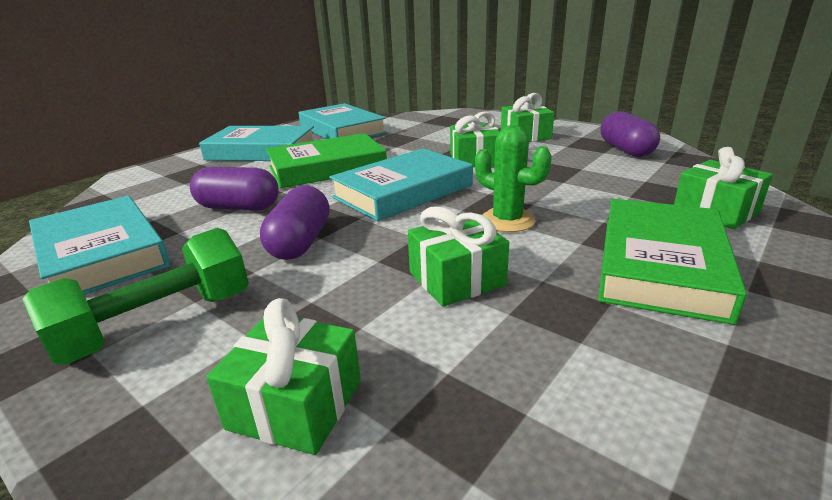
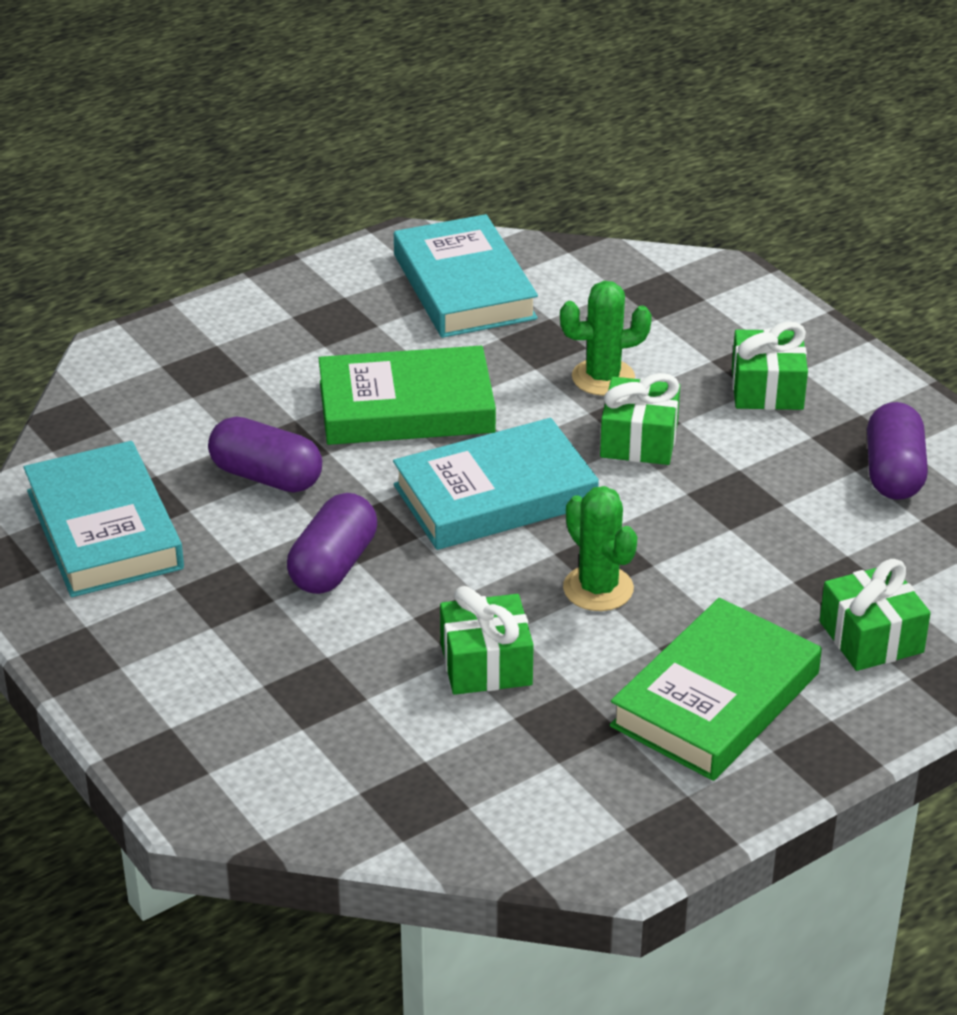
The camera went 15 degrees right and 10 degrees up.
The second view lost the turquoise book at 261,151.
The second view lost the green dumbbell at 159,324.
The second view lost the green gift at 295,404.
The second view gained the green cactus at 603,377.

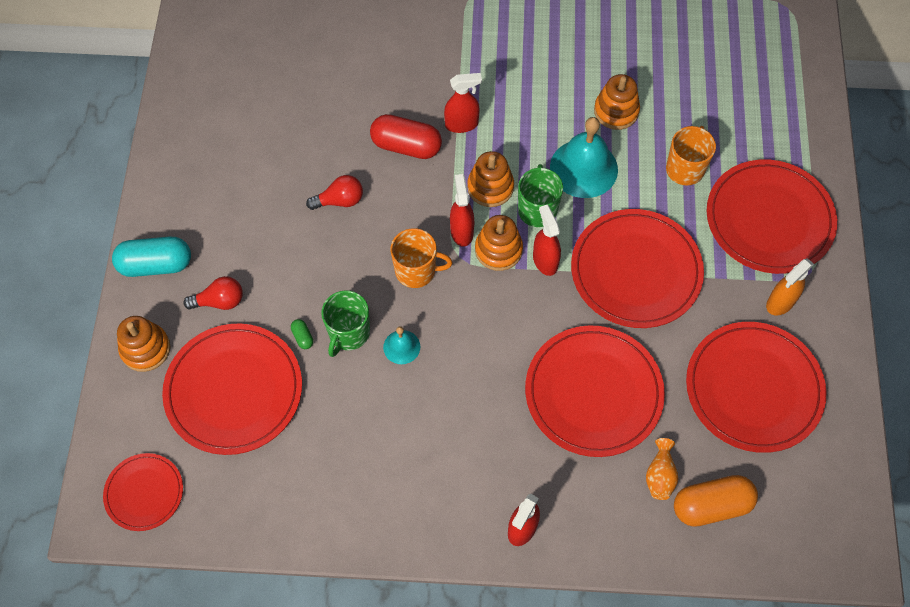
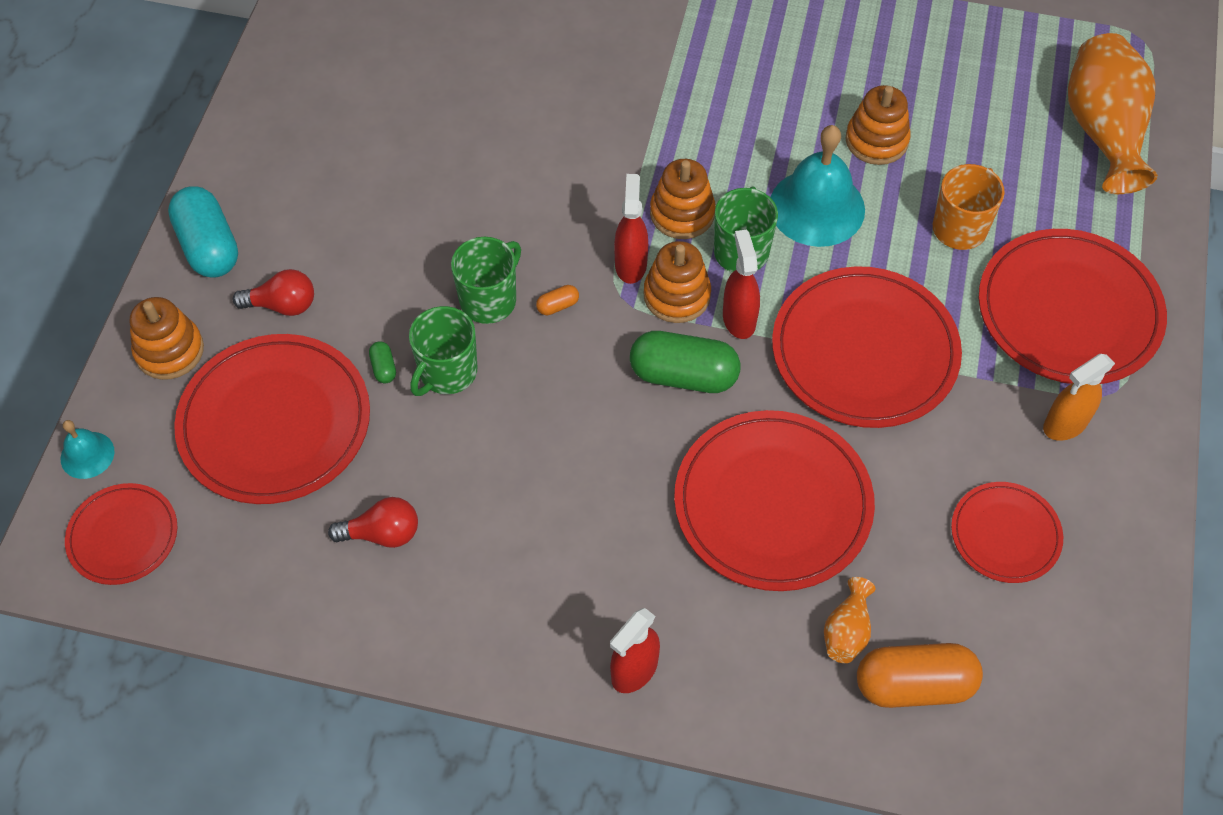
The camera went 10 degrees right and 5 degrees down.
The second view lost the red spray bottle at 462,124.
The second view lost the red capsule at 406,146.
The red light bulb ended up elsewhere, having gone from 340,200 to 382,533.
Where the orange mug stood at 416,271, the orange capsule came to stand at 557,306.
The turquoise capsule at 156,264 ended up facing another way, 60 degrees clockwise from before.
The size of the red plate at 753,388 changed by a factor of 0.55.
The turquoise bell ended up elsewhere, having gone from 401,347 to 87,455.
The second view gained the orange vase at 1103,131.
The second view gained the green mug at 489,300.
The second view gained the green capsule at 683,375.

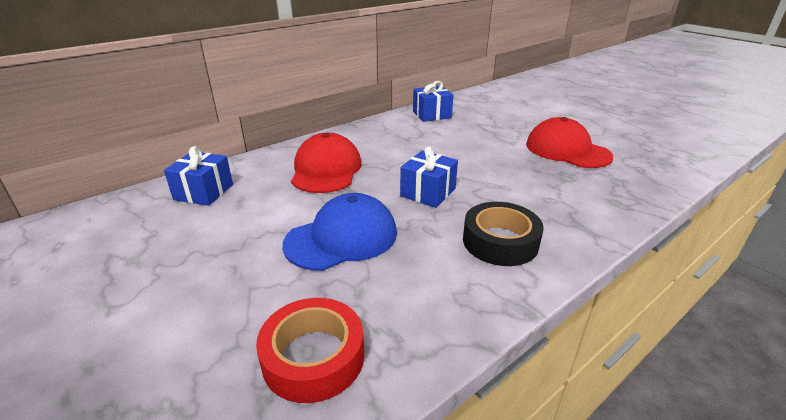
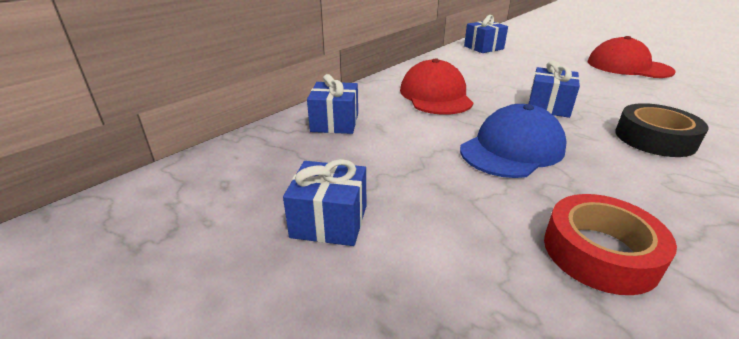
The camera went 10 degrees left and 0 degrees up.
The second view gained the blue gift at 329,221.

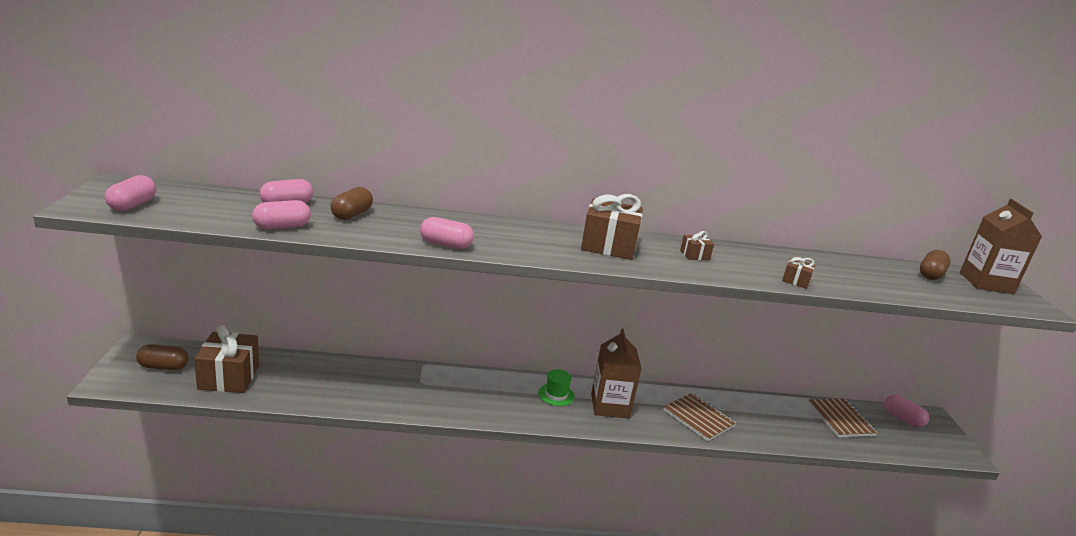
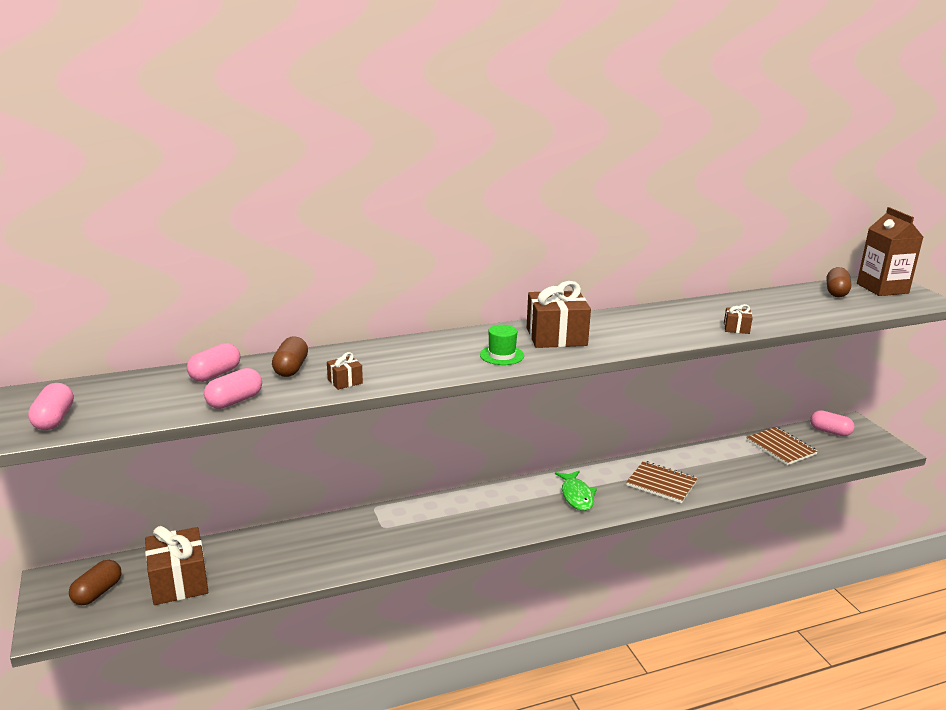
The camera went 15 degrees left and 0 degrees up.
The second view lost the pink capsule at 446,245.
The brown gift ended up elsewhere, having gone from 694,255 to 345,381.
Where the brown carton stood at 610,406, the green fish came to stand at 576,496.
The brown capsule at 163,367 ended up facing another way, 45 degrees counterclockwise from before.
The green hat ended up elsewhere, having gone from 556,395 to 502,355.

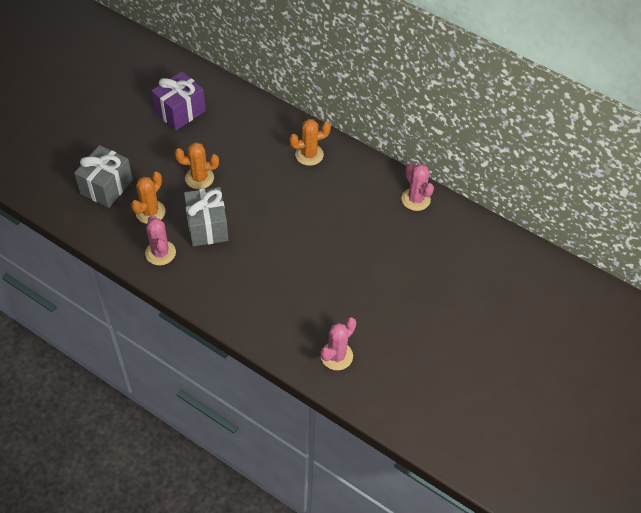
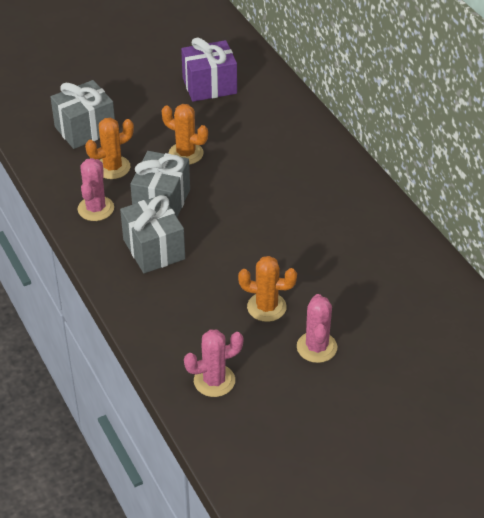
The camera went 30 degrees right and 10 degrees down.
The orange cactus ended up elsewhere, having gone from 309,155 to 266,307.
The pink cactus ended up elsewhere, having gone from 415,199 to 316,347.
The second view gained the grey gift at 154,249.

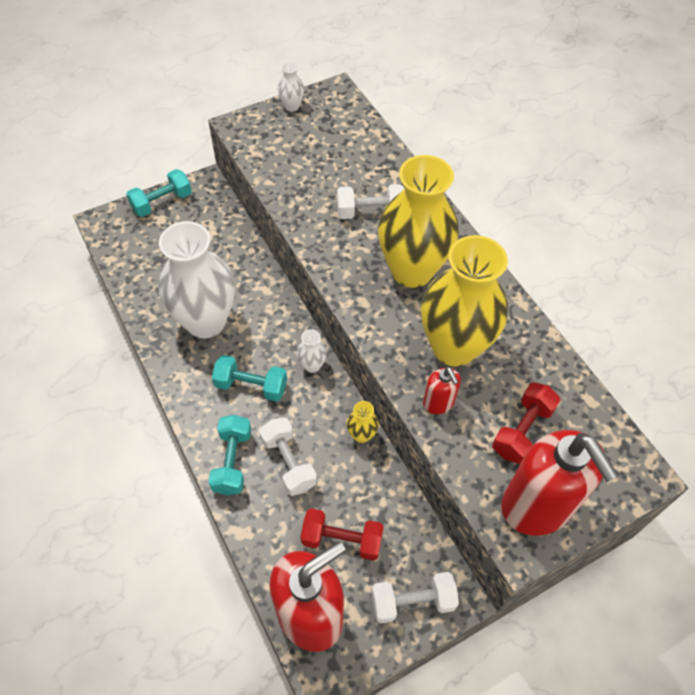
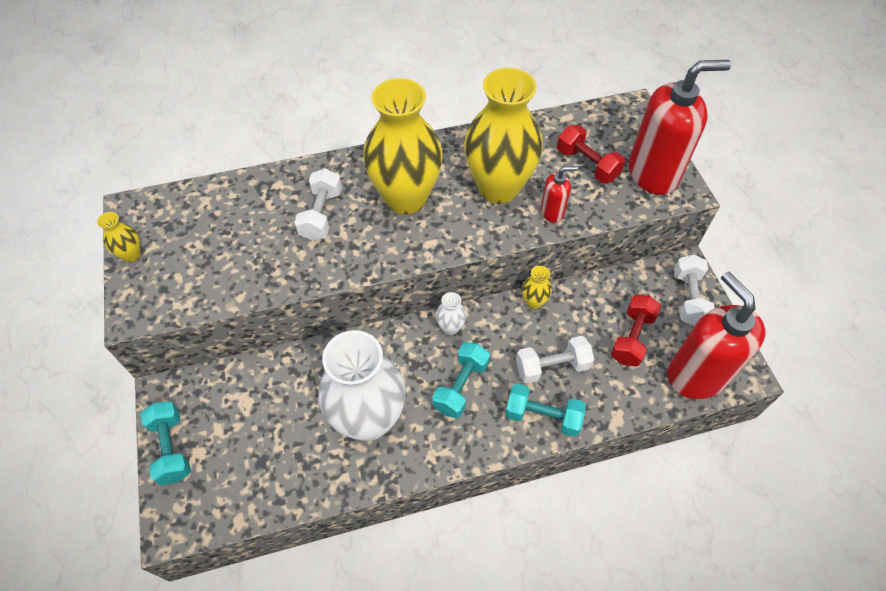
The camera went 75 degrees left and 0 degrees up.
What was the white vase at 292,106 turned into the yellow vase at 131,254.

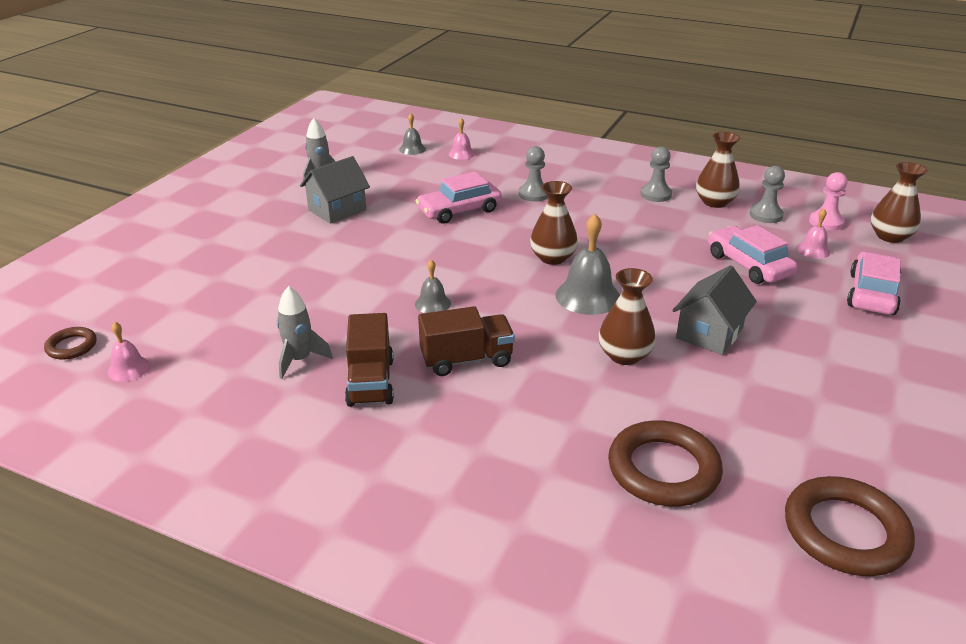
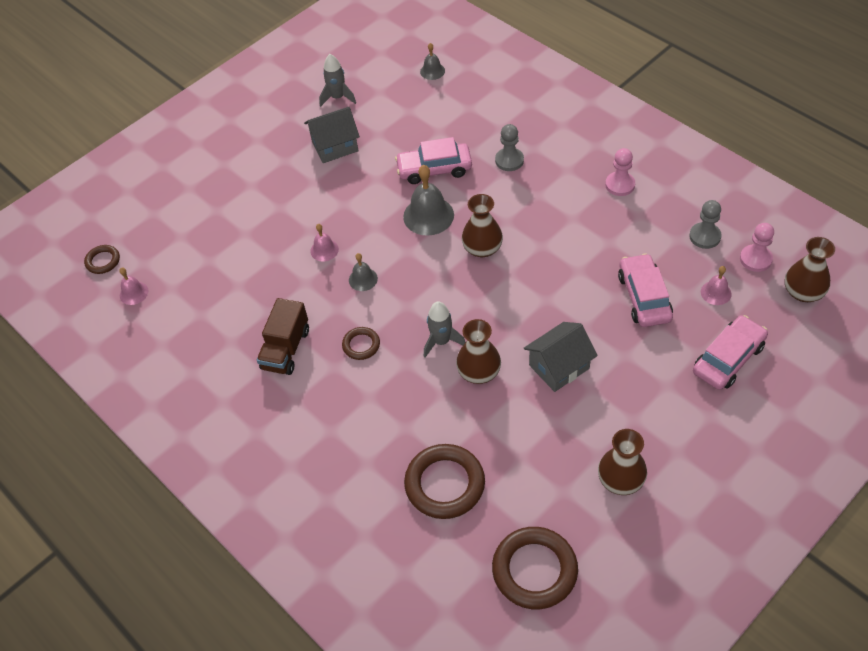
The camera went 25 degrees right and 20 degrees up.
The pink bell ended up elsewhere, having gone from 461,154 to 324,250.
The brown vase ended up elsewhere, having gone from 714,202 to 620,480.
What was the grey pawn at 656,194 turned into the pink pawn at 620,185.
The grey bell ended up elsewhere, having gone from 588,296 to 428,215.
The grey rocket ended up elsewhere, having gone from 300,360 to 441,341.
Where the brown truck stood at 466,359, the brown ring came to stand at 361,345.

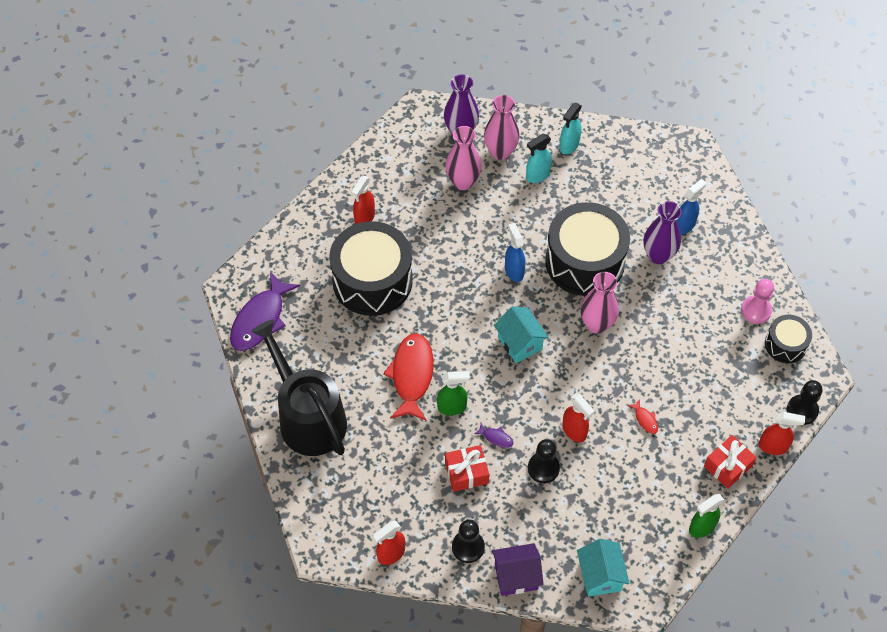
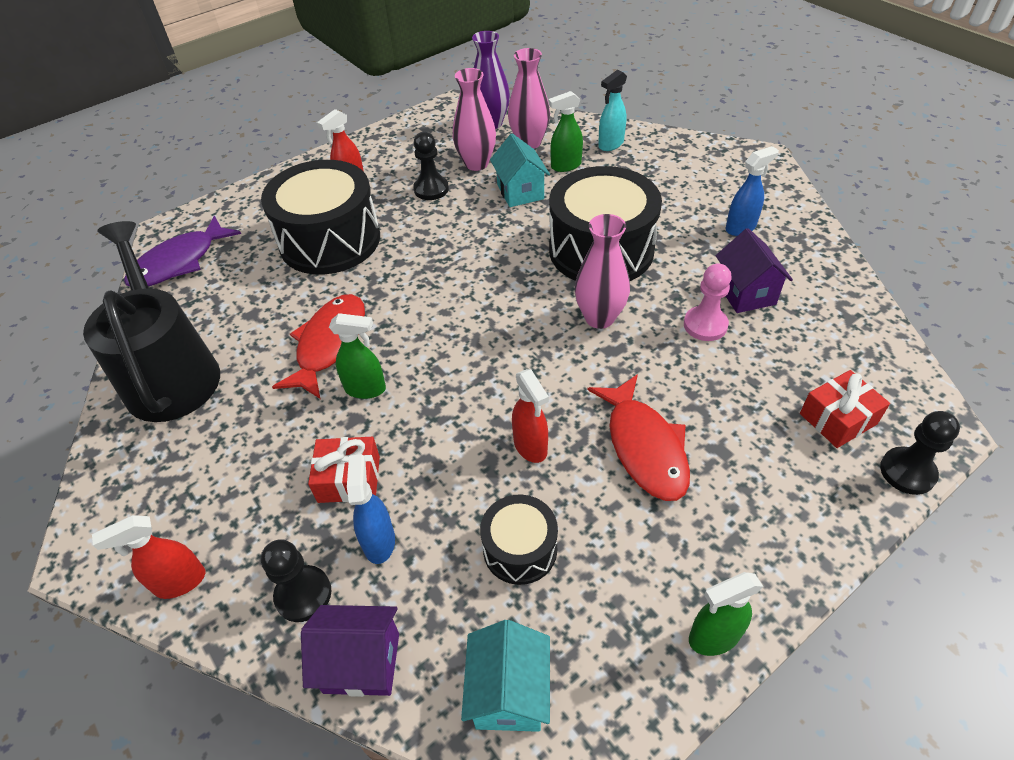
The camera went 15 degrees right and 10 degrees down.
What was the turquoise spray bottle at 537,175 turned into the green spray bottle at 565,166.
The second view lost the purple vase at 658,255.
The blue spray bottle ended up elsewhere, having gone from 514,271 to 379,541.
The pink pawn ended up elsewhere, having gone from 756,310 to 705,325.
The turquoise house ended up elsewhere, having gone from 520,343 to 520,192.
The black drum ended up elsewhere, having gone from 785,344 to 520,549.
The size of the red fish at 645,420 changed by a factor of 2.44.
The second view lost the red spray bottle at 773,446.
The second view lost the purple fish at 496,438.
The red gift ended up elsewhere, having gone from 727,466 to 838,419.
The black pawn ended up elsewhere, having gone from 543,468 to 431,189.
The second view gained the purple house at 745,293.

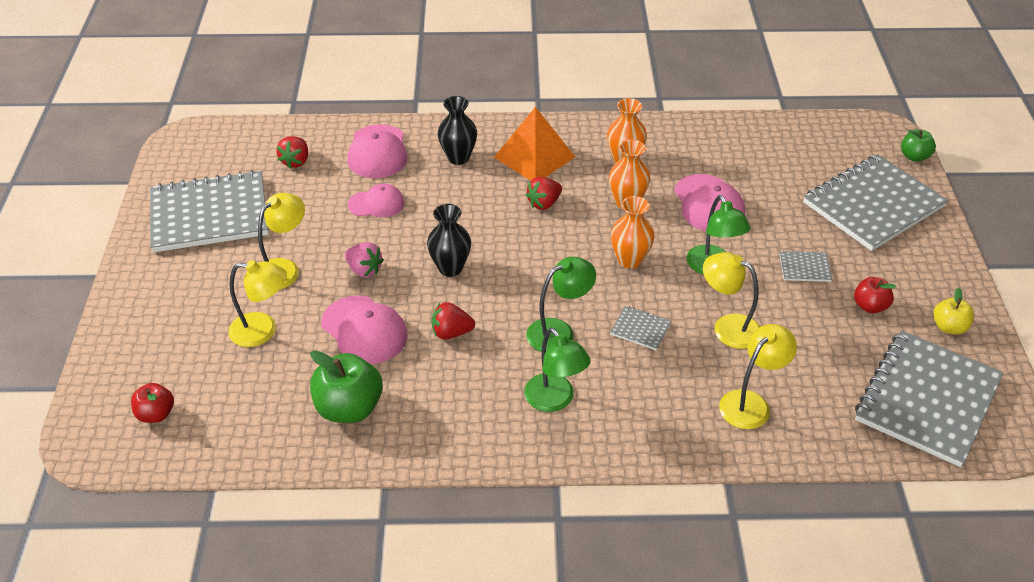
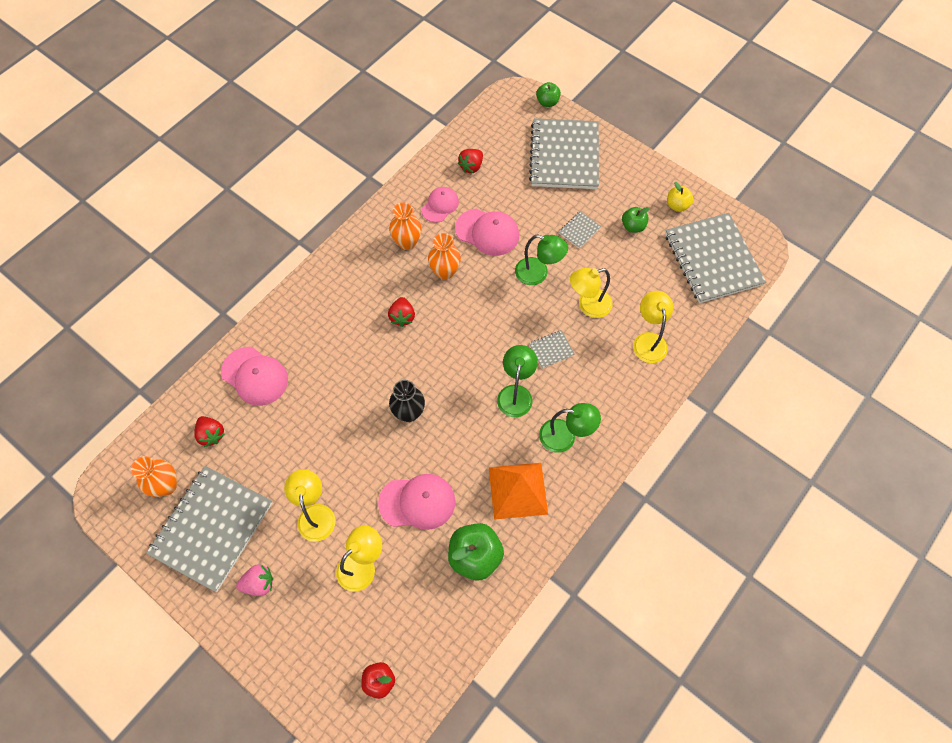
The camera went 50 degrees left and 20 degrees up.
The second view lost the black vase at 458,157.
The orange pyramid ended up elsewhere, having gone from 534,157 to 518,490.
The pink cap ended up elsewhere, having gone from 376,204 to 440,205.
The orange vase ended up elsewhere, having gone from 629,260 to 166,485.
The pink strawberry ended up elsewhere, having gone from 364,270 to 259,583.
What was the red apple at 870,306 turned into the green apple at 633,226.
The red strawberry ended up elsewhere, having gone from 451,333 to 471,167.

